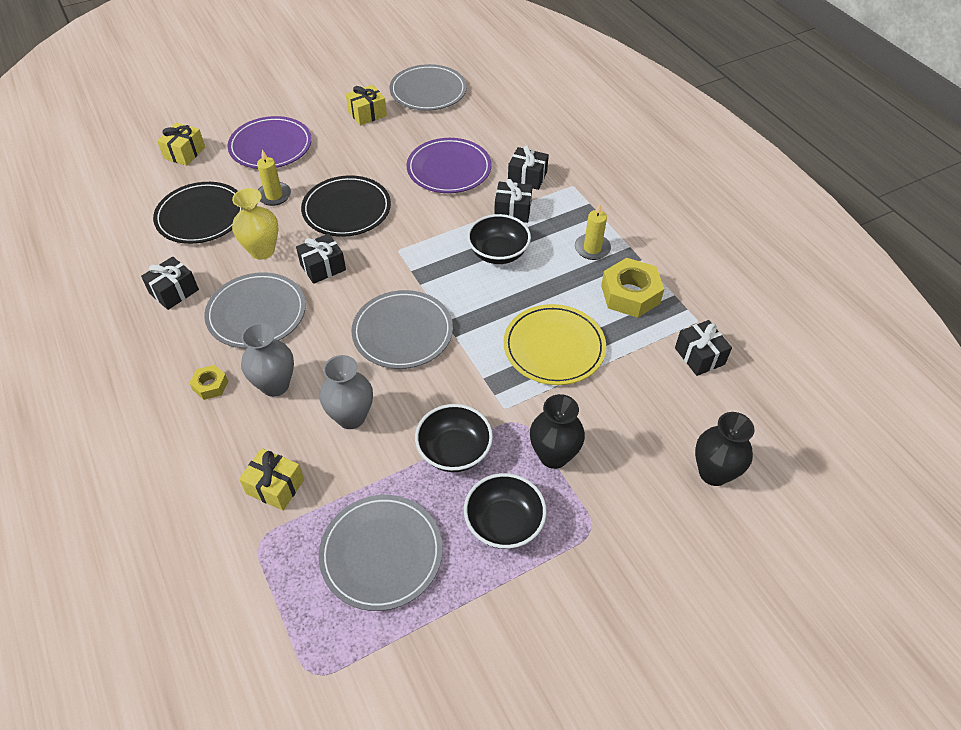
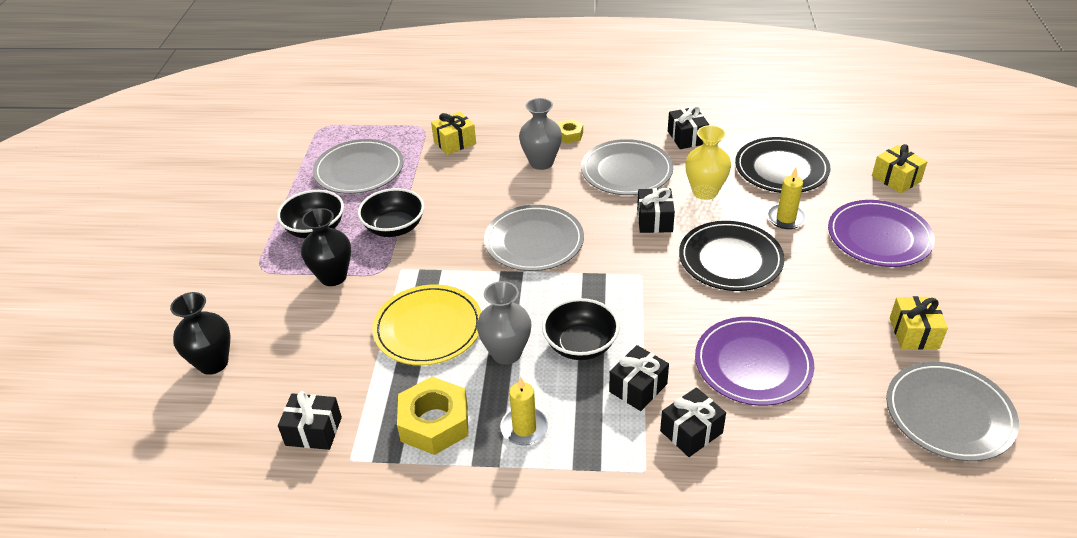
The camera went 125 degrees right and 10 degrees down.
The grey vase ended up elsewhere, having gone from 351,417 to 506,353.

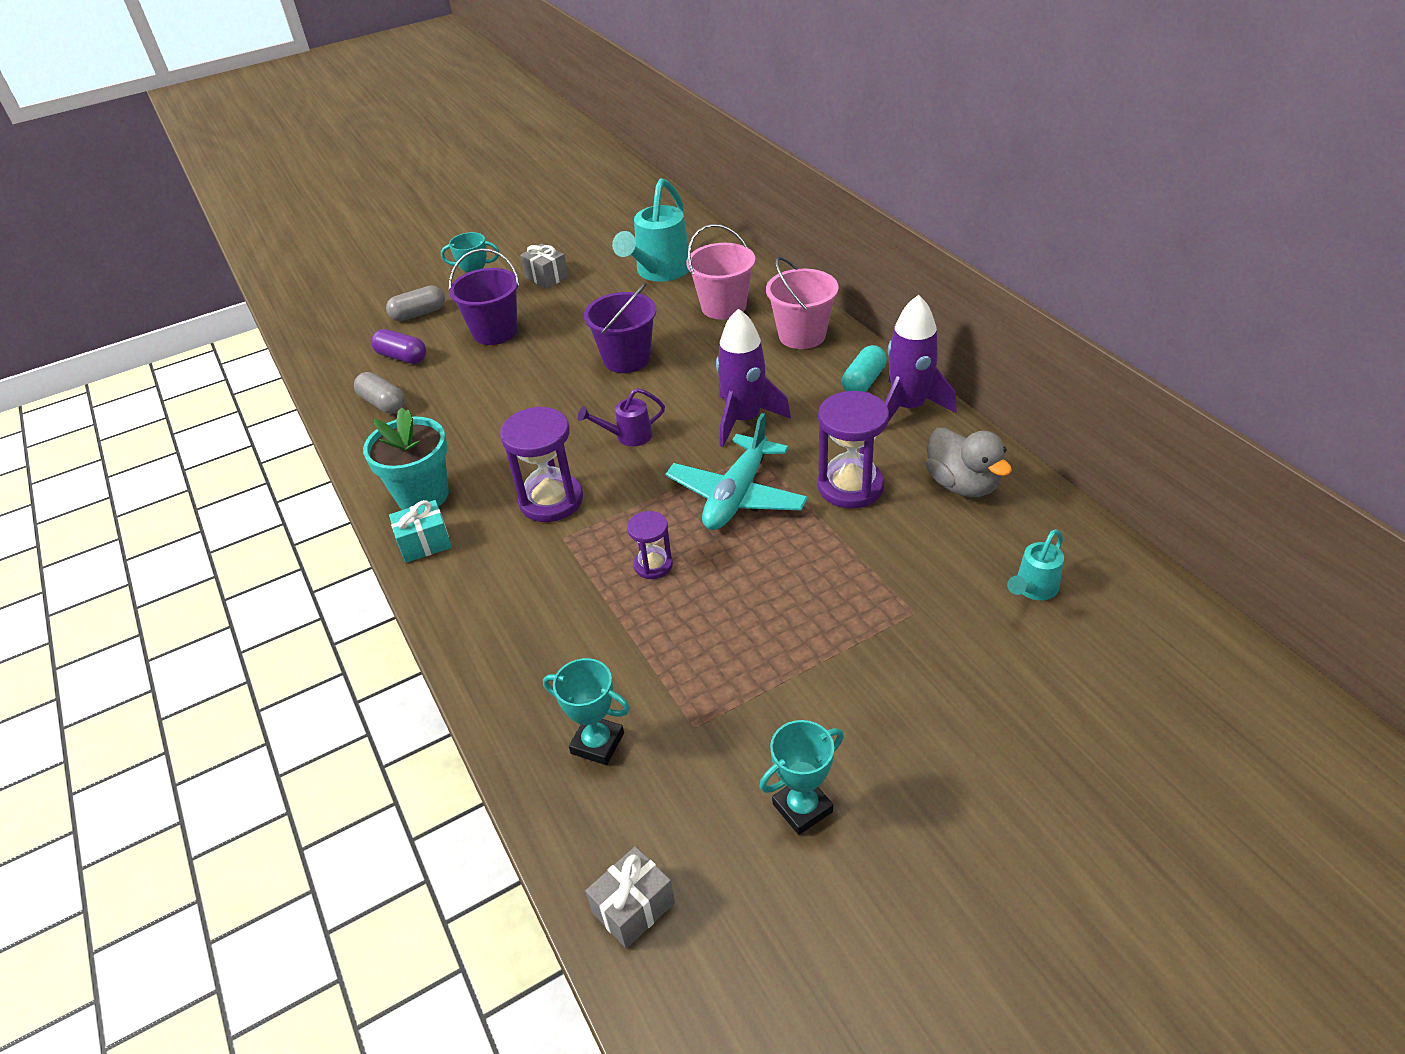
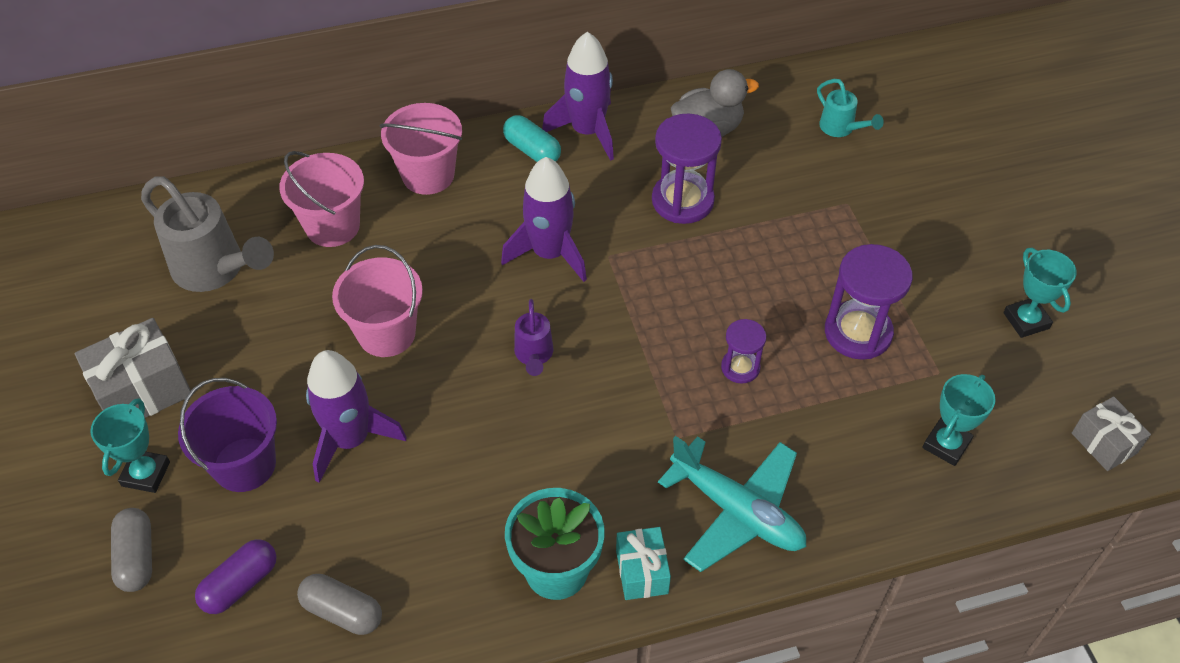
The camera went 80 degrees left and 10 degrees up.
What was the turquoise watering can at 659,272 turned into the grey watering can at 216,270.
The size of the grey gift at 546,277 changed by a factor of 1.62.
What was the purple bucket at 626,359 turned into the pink bucket at 386,333.
The grey capsule at 383,403 ended up facing another way, 60 degrees clockwise from before.
The purple hourglass ended up elsewhere, having gone from 551,500 to 858,332.
The turquoise plane ended up elsewhere, having gone from 737,495 to 737,511.
The second view gained the purple rocket at 350,439.

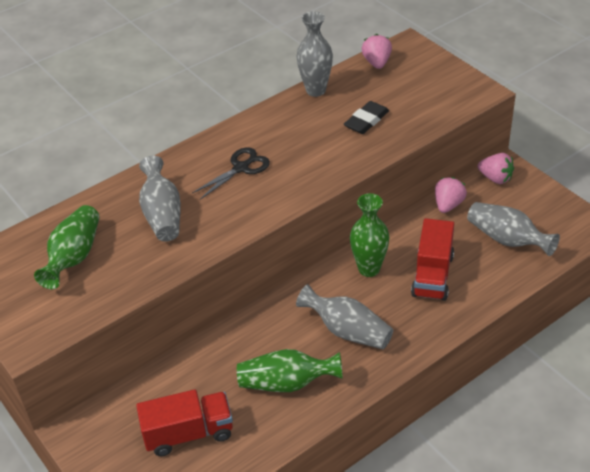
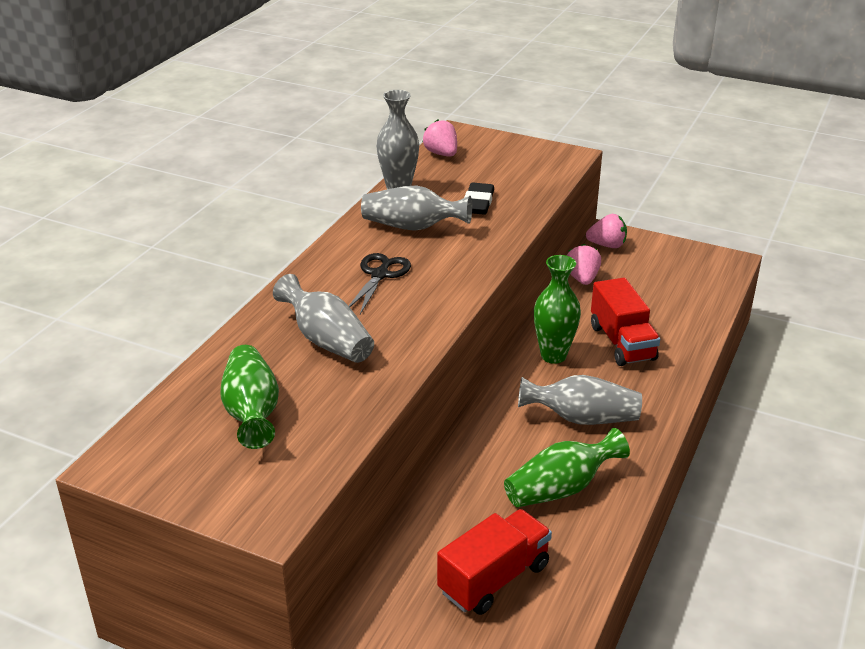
The camera went 30 degrees left and 10 degrees down.
The grey vase ended up elsewhere, having gone from 507,239 to 412,227.

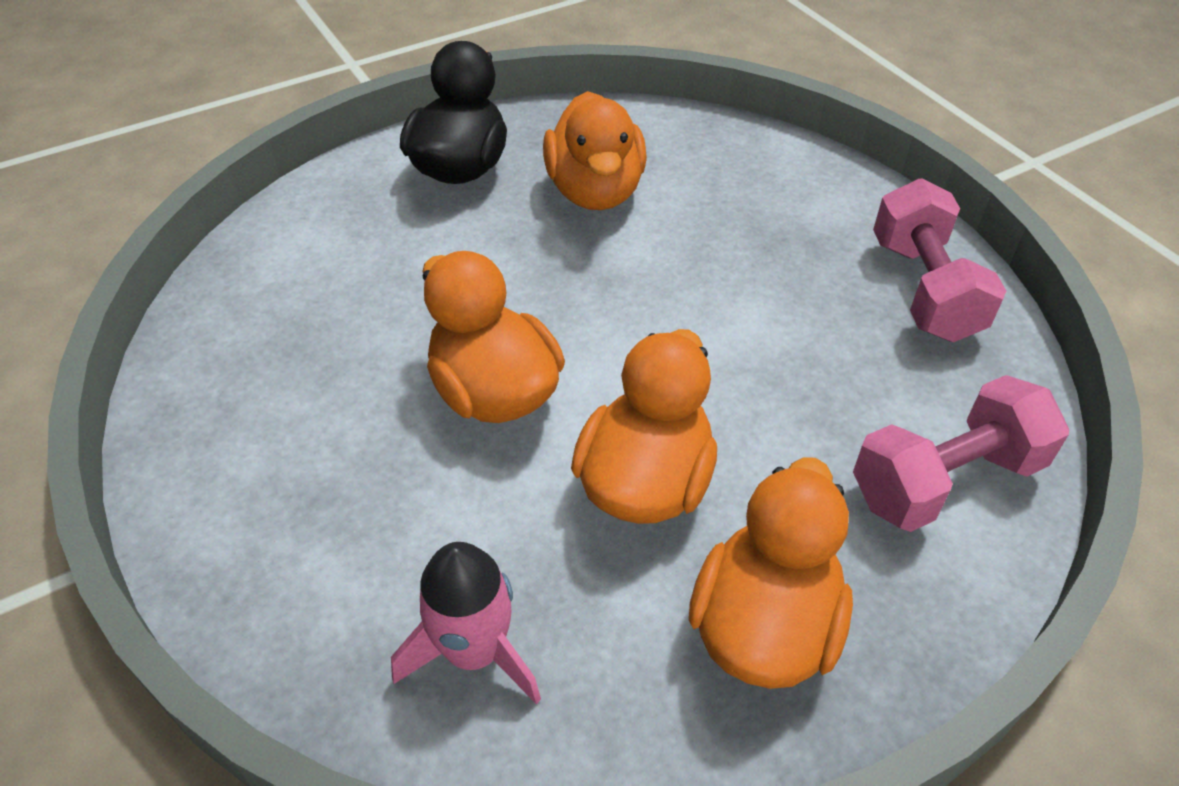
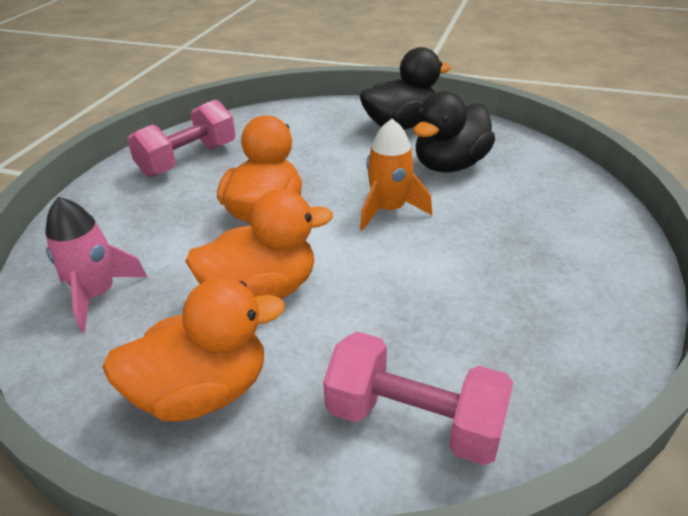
The camera went 50 degrees right and 10 degrees down.
What was the orange duck at 595,191 turned into the black duck at 450,165.
The pink dumbbell ended up elsewhere, having gone from 924,289 to 188,160.
The second view gained the orange rocket at 389,210.

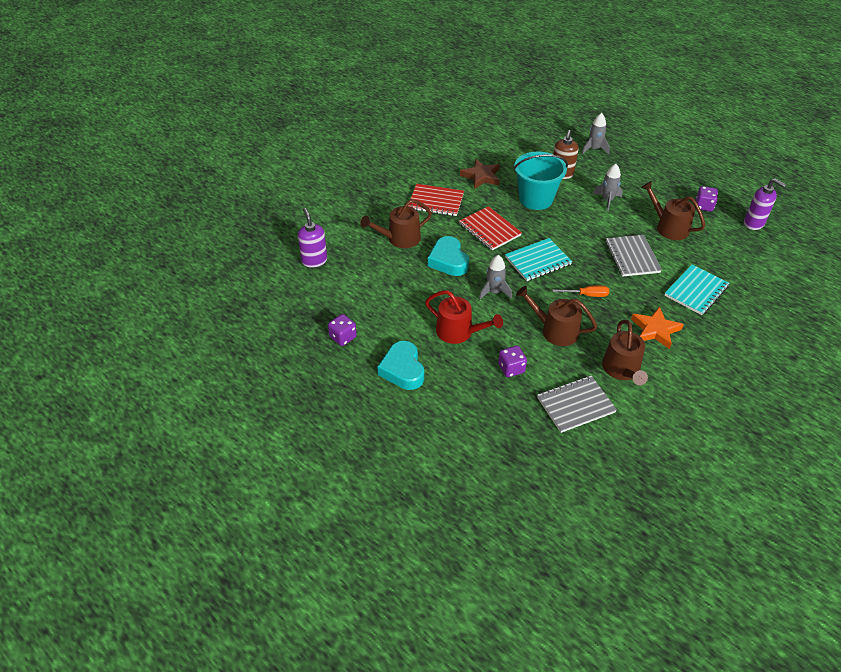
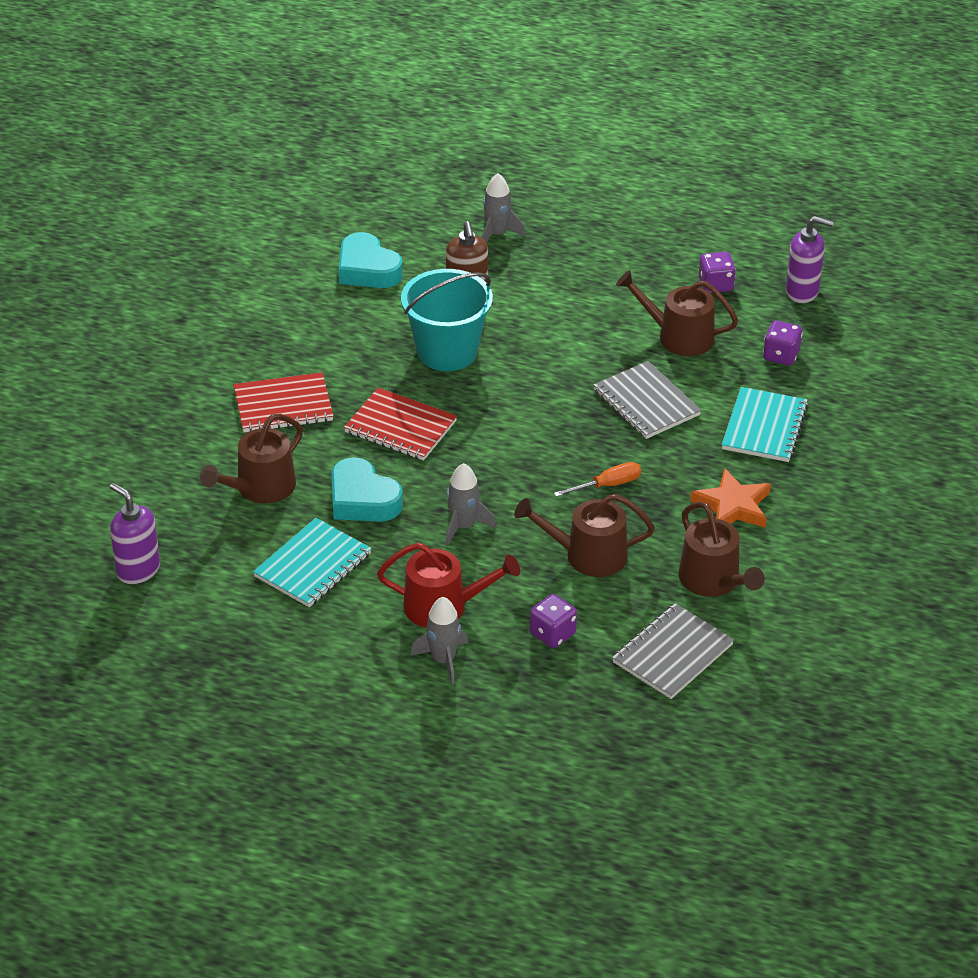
The camera went 25 degrees left and 5 degrees down.
The second view lost the brown star at 481,176.
The grey rocket ended up elsewhere, having gone from 607,200 to 443,660.
The turquoise notebook ended up elsewhere, having gone from 538,261 to 313,565.
The purple dice ended up elsewhere, having gone from 343,337 to 781,355.
The turquoise heart ended up elsewhere, having gone from 402,369 to 367,269.

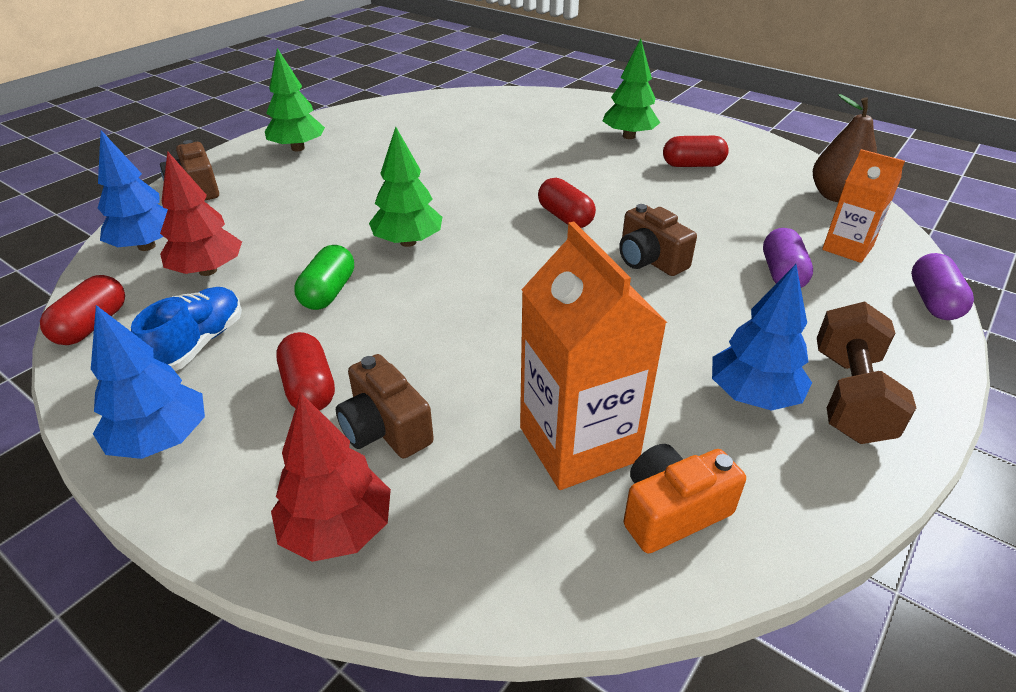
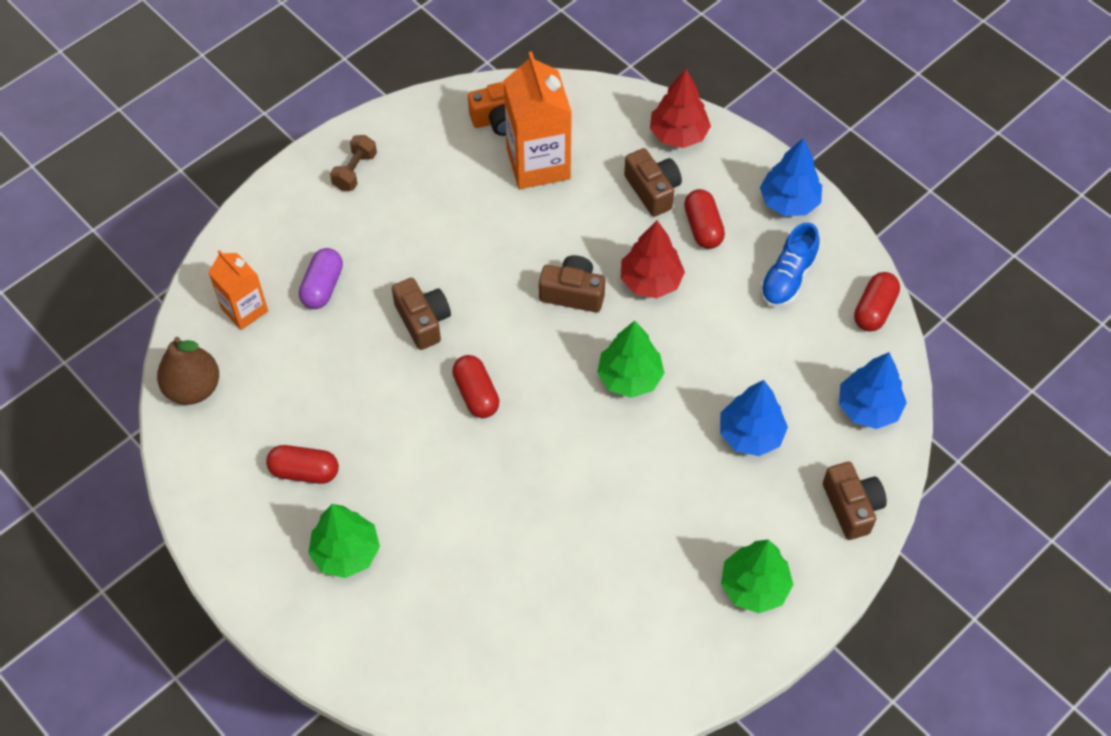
The camera went 170 degrees left and 20 degrees up.
The red tree ended up elsewhere, having gone from 208,271 to 650,281.
The second view lost the green capsule at 328,292.
The second view lost the purple capsule at 933,302.
The blue tree ended up elsewhere, having gone from 753,396 to 750,434.
The size of the brown dumbbell at 849,396 changed by a factor of 0.61.
The second view gained the brown camera at 573,293.

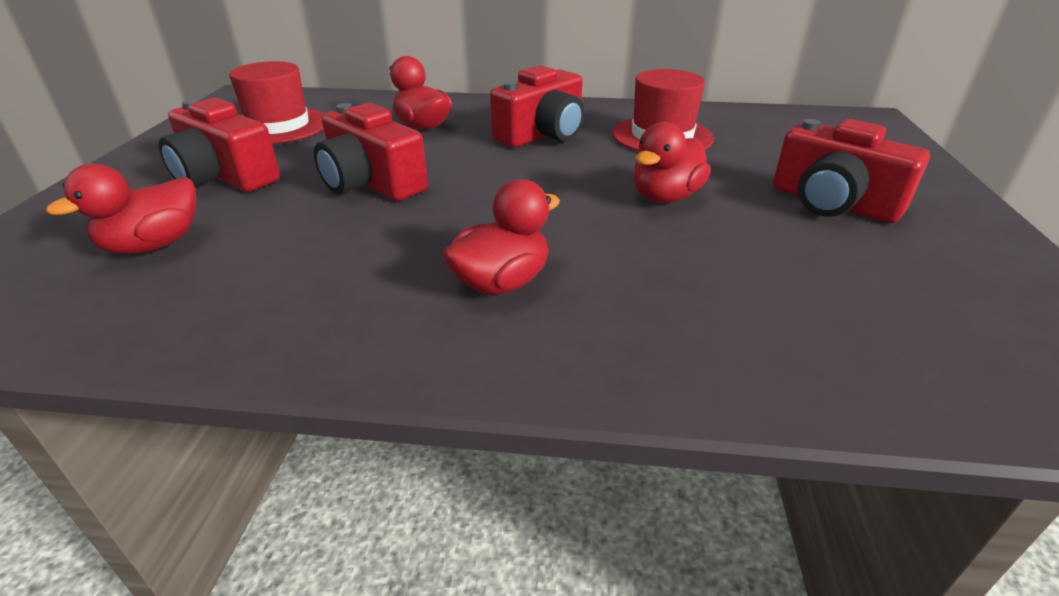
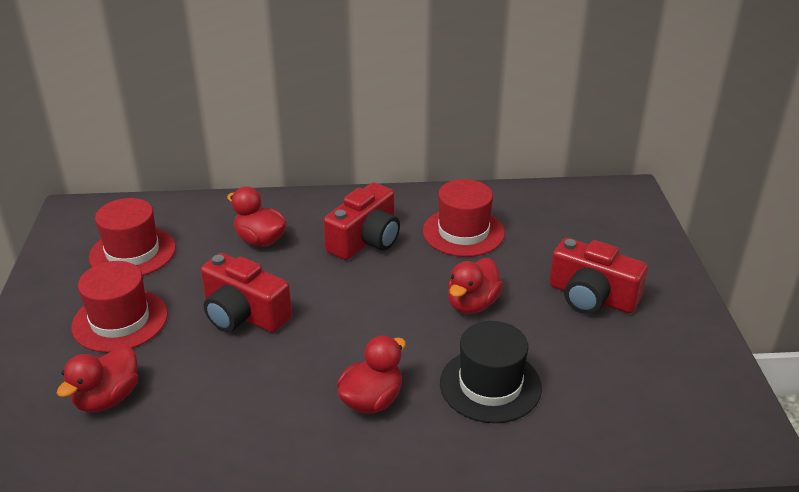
The camera went 10 degrees left and 0 degrees up.
Where the red camera stood at 224,176, the red hat came to stand at 120,320.
The second view gained the black hat at 490,385.

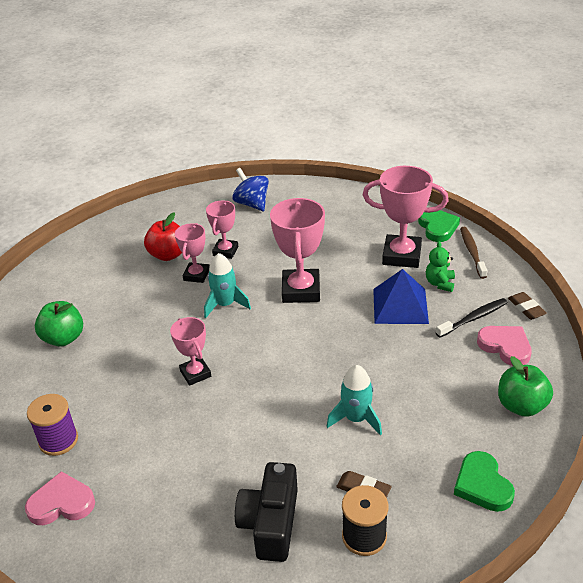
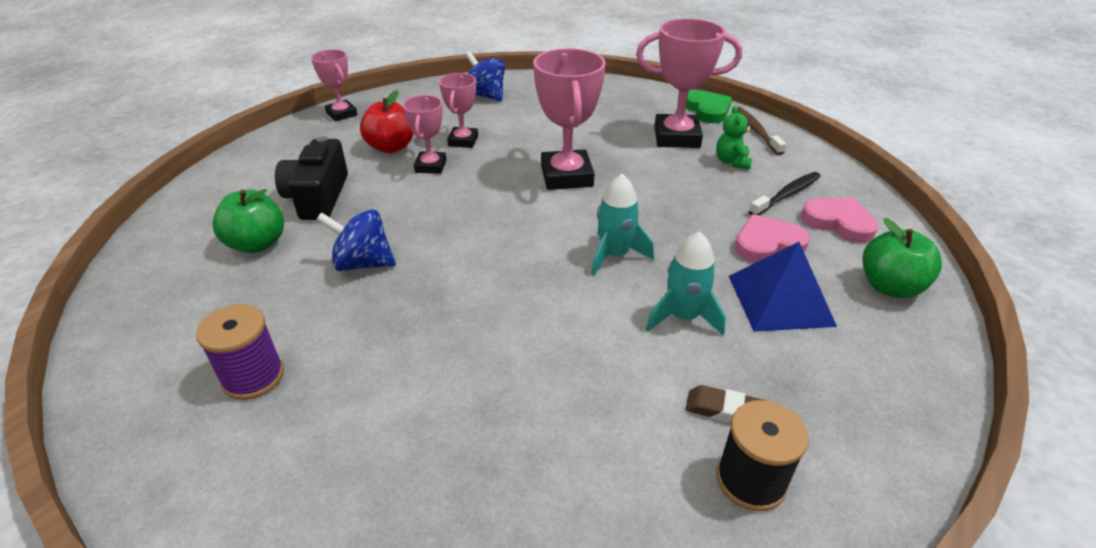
The camera went 10 degrees left and 0 degrees up.
The turquoise rocket ended up elsewhere, having gone from 225,304 to 615,255.
The blue pyramid ended up elsewhere, having gone from 400,306 to 780,300.
The second view lost the brown eraser at 526,308.
The pink trophy ended up elsewhere, having gone from 195,373 to 342,114.
The second view lost the green heart at 482,485.
The black camera ended up elsewhere, having gone from 270,523 to 318,197.
The pink heart ended up elsewhere, having gone from 61,503 to 767,244.
The second view gained the blue spinning top at 363,263.

